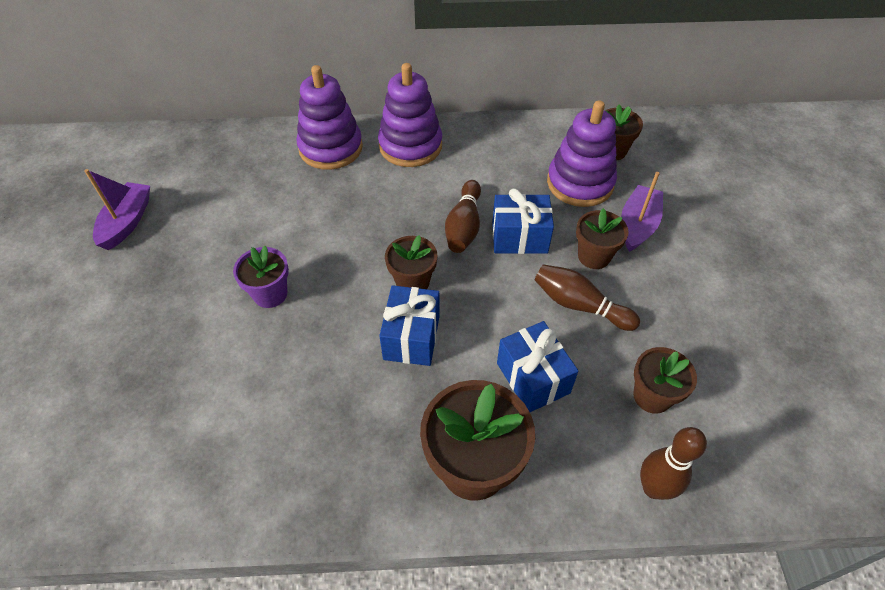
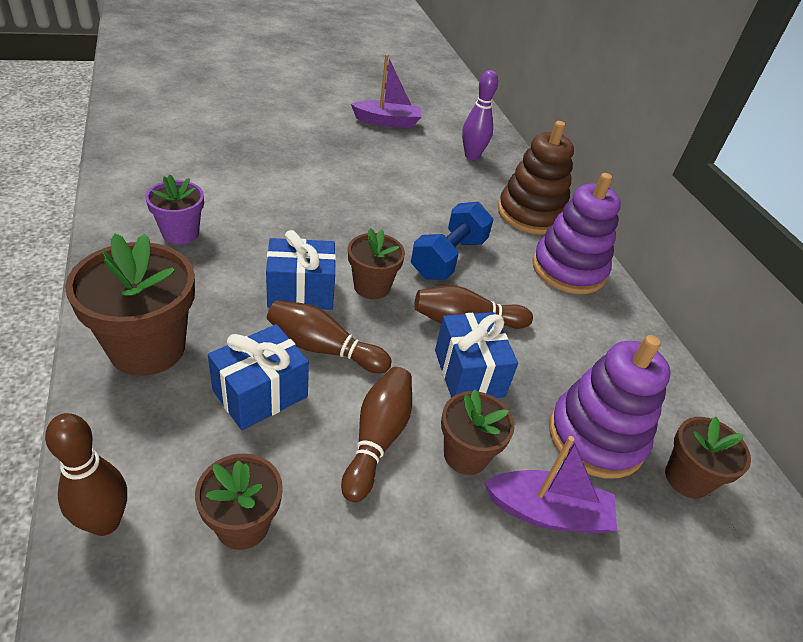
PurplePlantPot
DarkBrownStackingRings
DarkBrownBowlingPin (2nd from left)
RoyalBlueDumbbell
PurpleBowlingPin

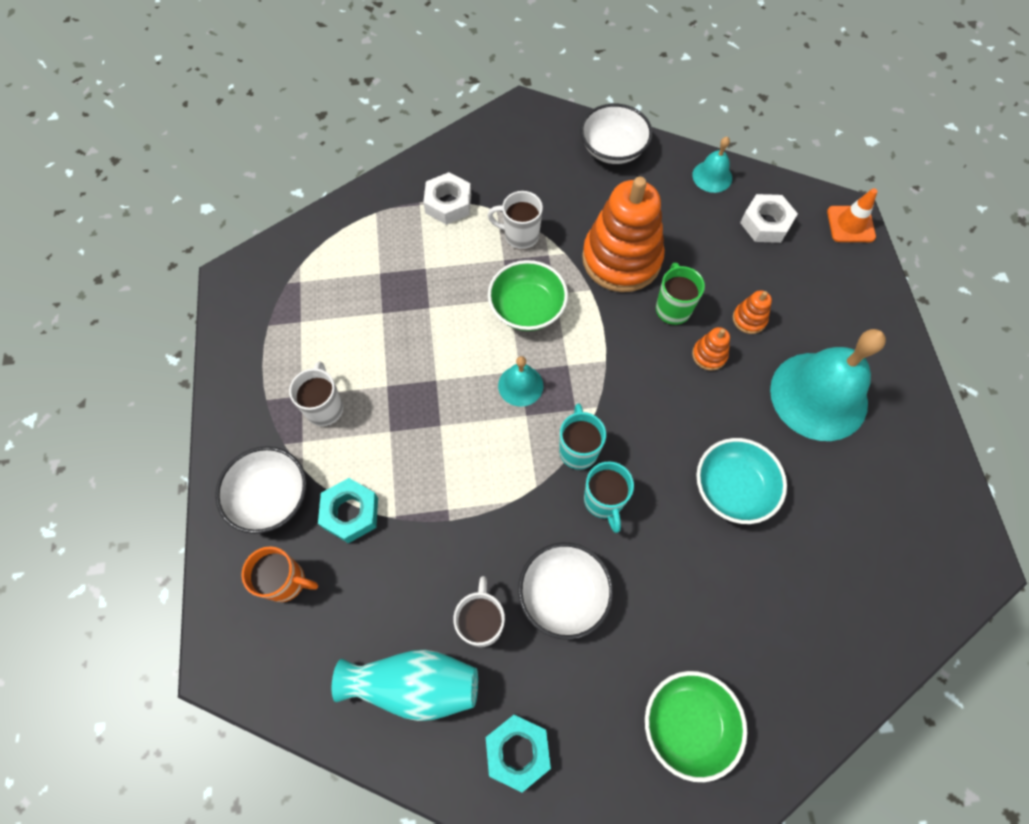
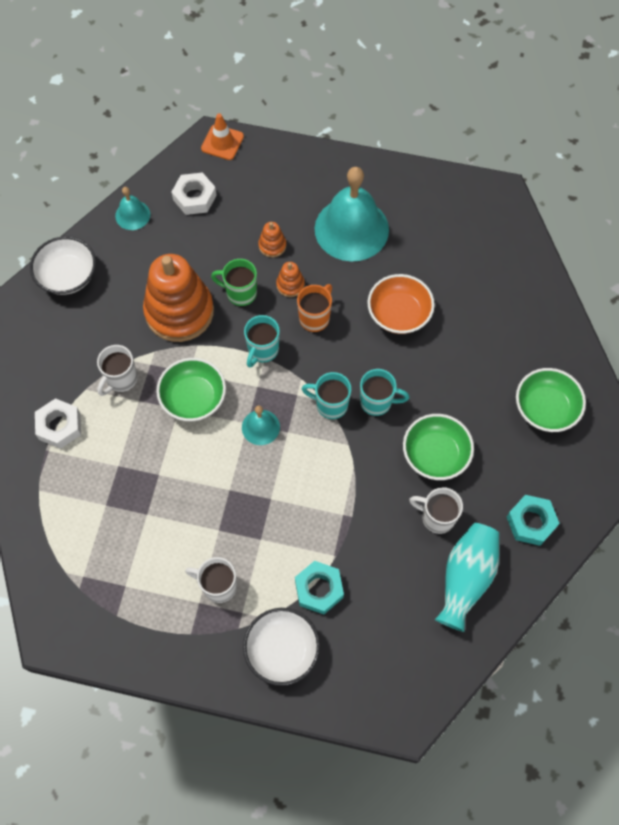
OrangeColouredMug
GreenBowl (2nd from left)
OrangeColouredBowl
AquaMug (1st from left)

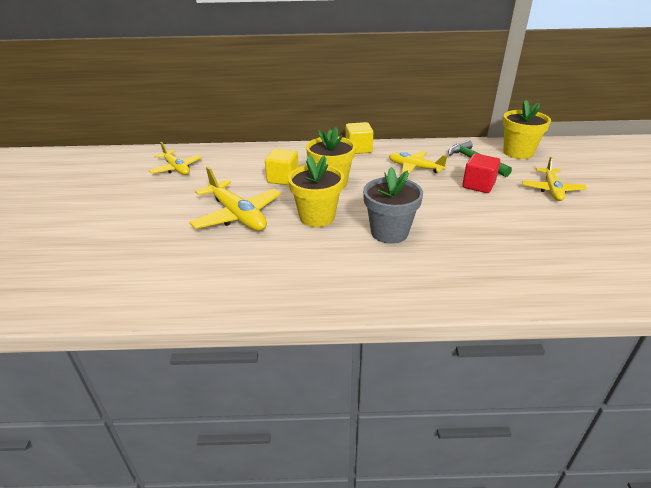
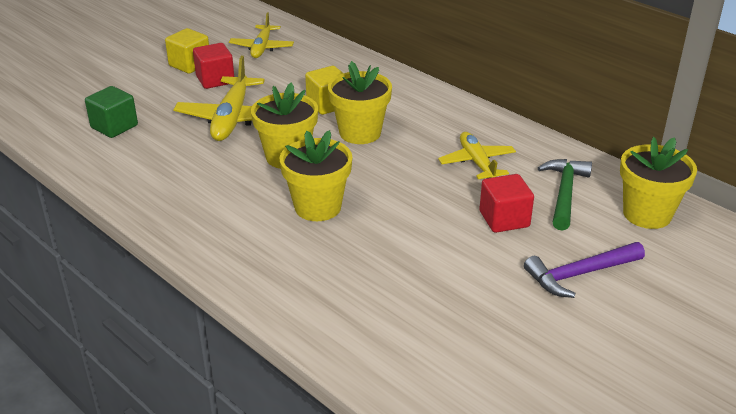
GoldenCube (1st from left)
GoldenPlantPot (2nd from left)
PurpleHammer
GreenCube
ScarletCube (1st from left)

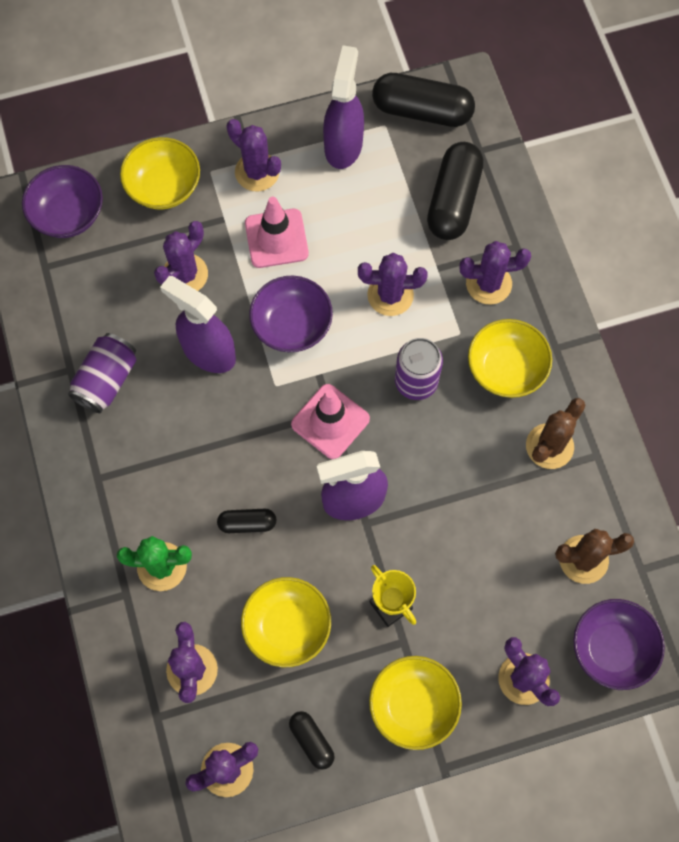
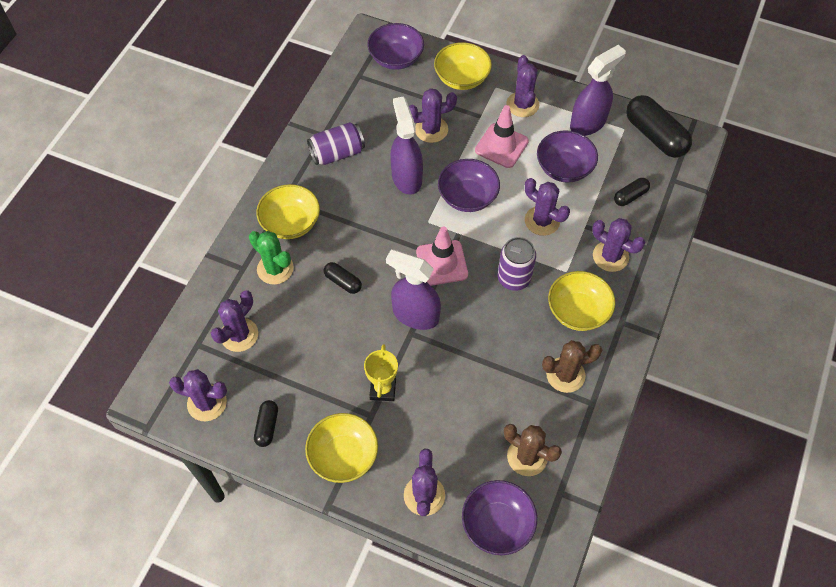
GoldenBowl (1st from left)
EbonyPill (3rd from left)
PurpleBowl (4th from left)

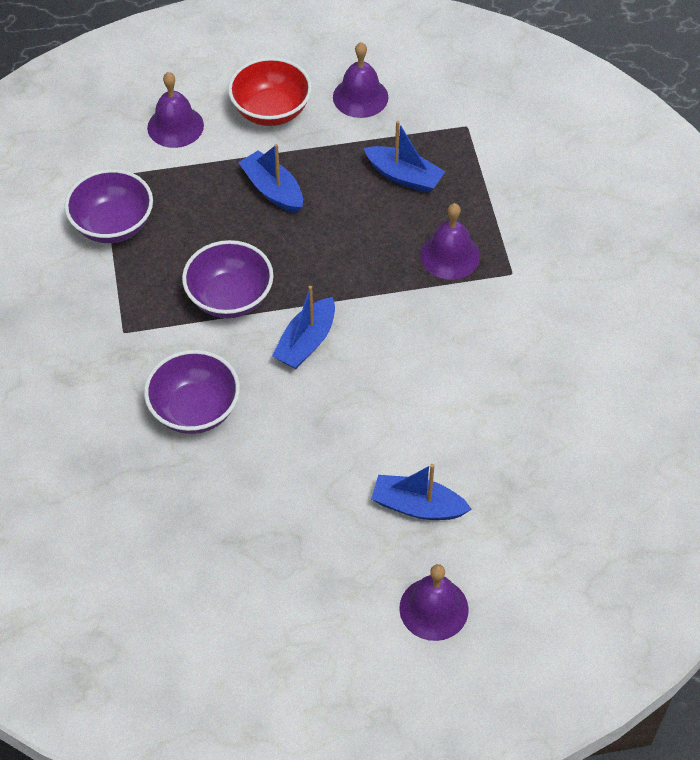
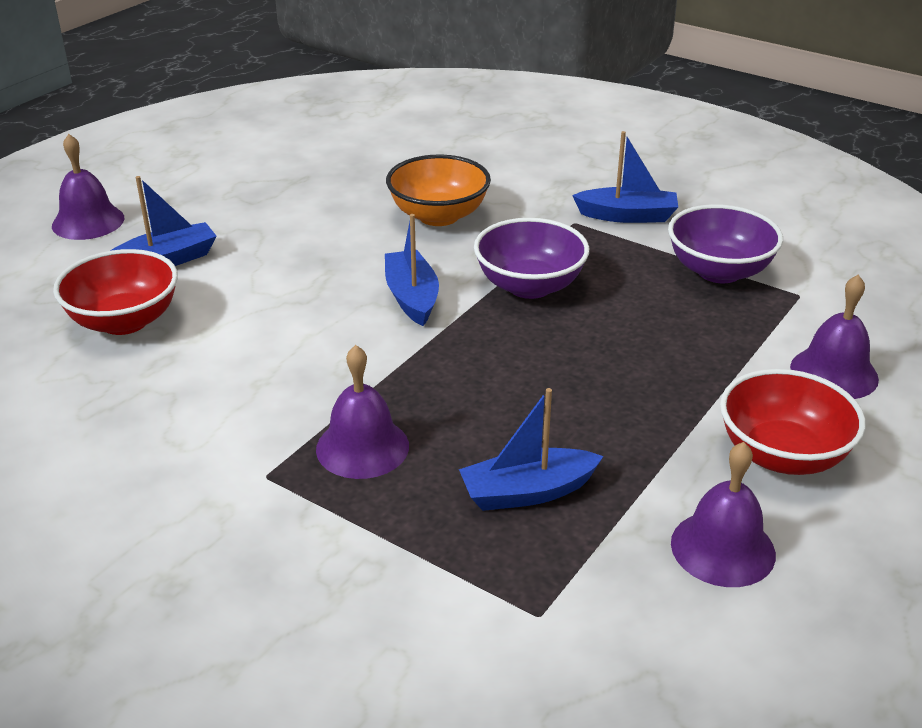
OrangeColouredBowl
RoyalBlueBoat (4th from left)
ScarletBowl (1st from left)

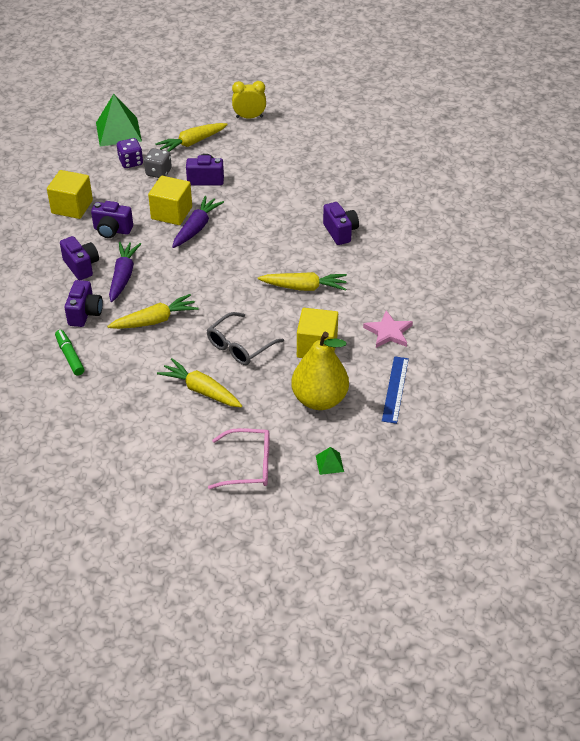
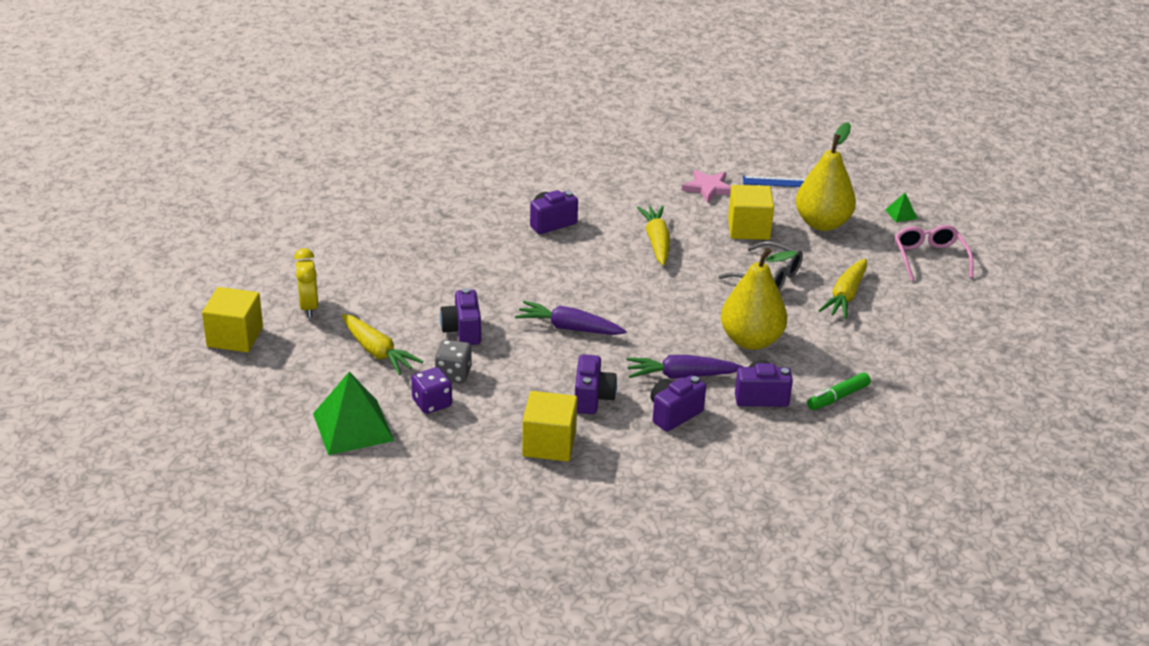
GoldenToyPear (1st from left)
GoldenCube (1st from left)

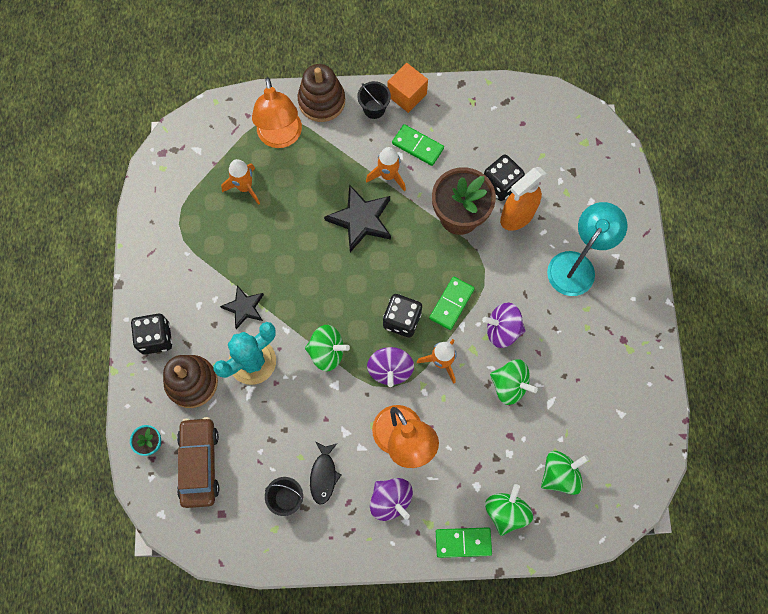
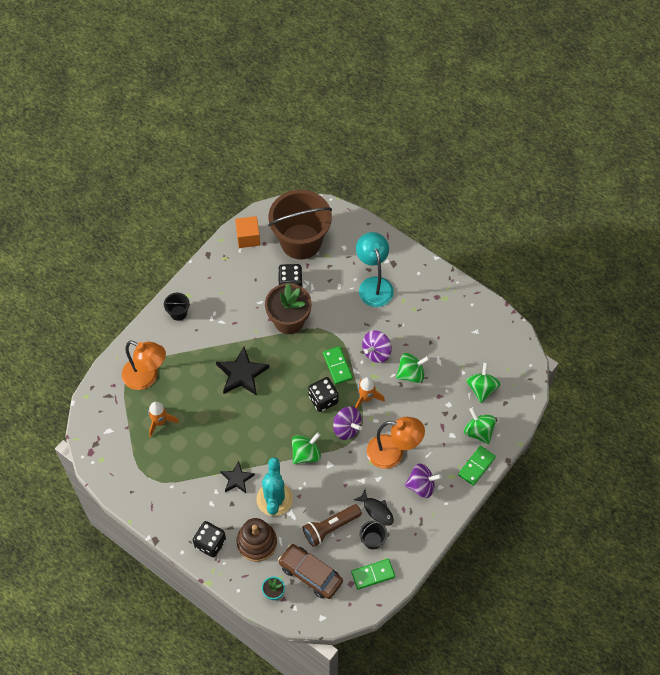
DarkBrownStackingRings (2nd from left in the first image)
OrangeColouredSpaceship (2nd from left in the first image)
OrangeColouredCube
GreenDomino (2nd from left)
OrangeColouredSprayer
DarkBrownSandBucket
DarkBrownFlashlight

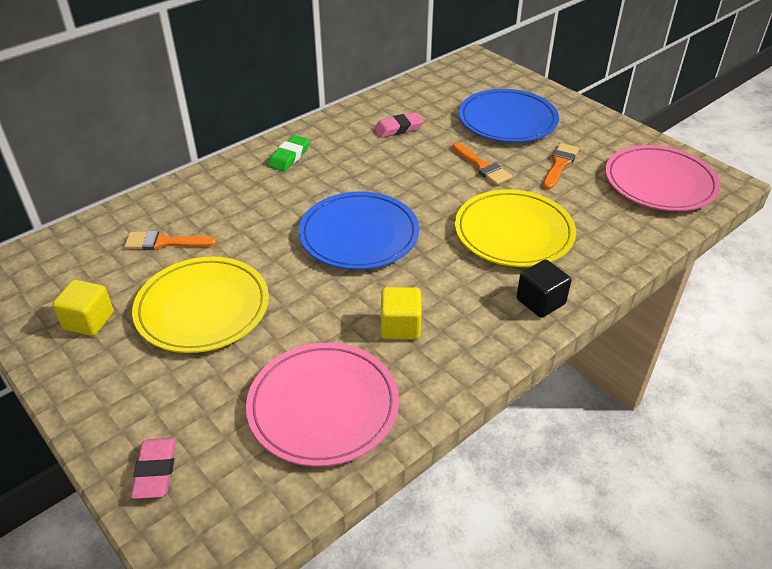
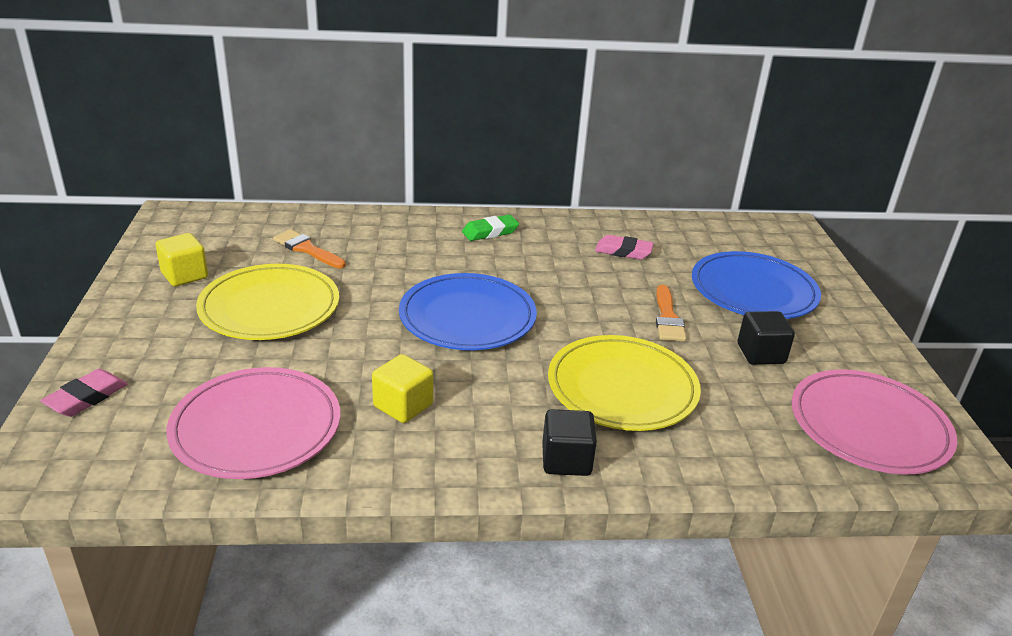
EbonyCube (2nd from left)

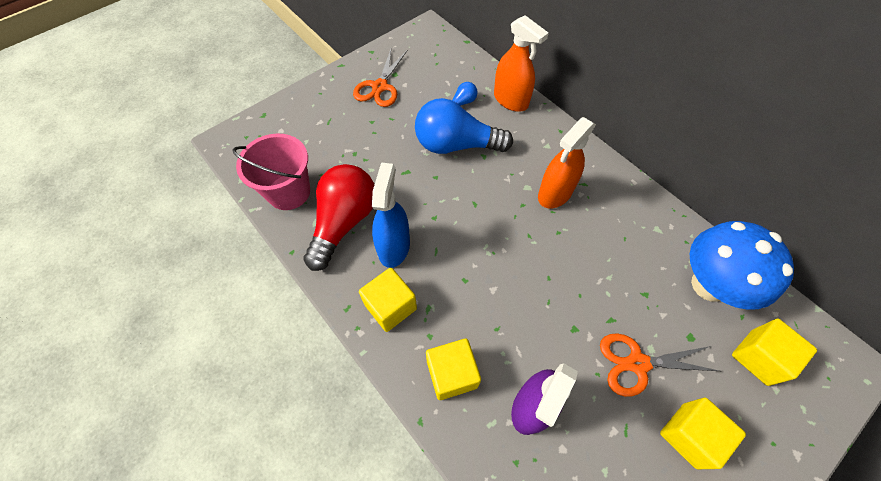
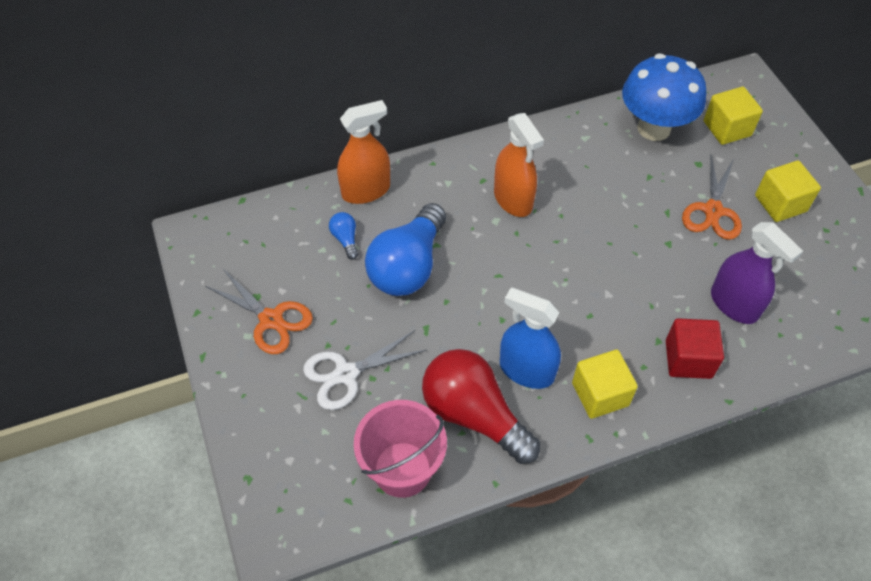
ScarletCube
WhitePairOfScissors

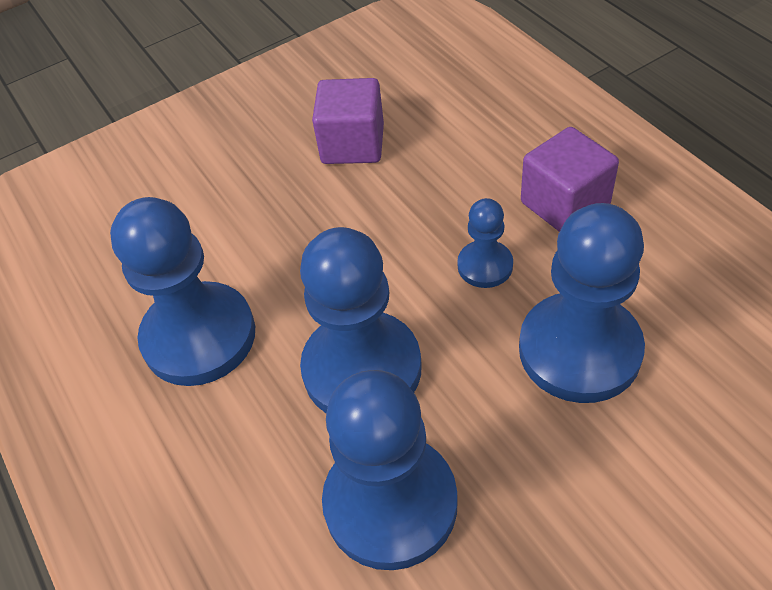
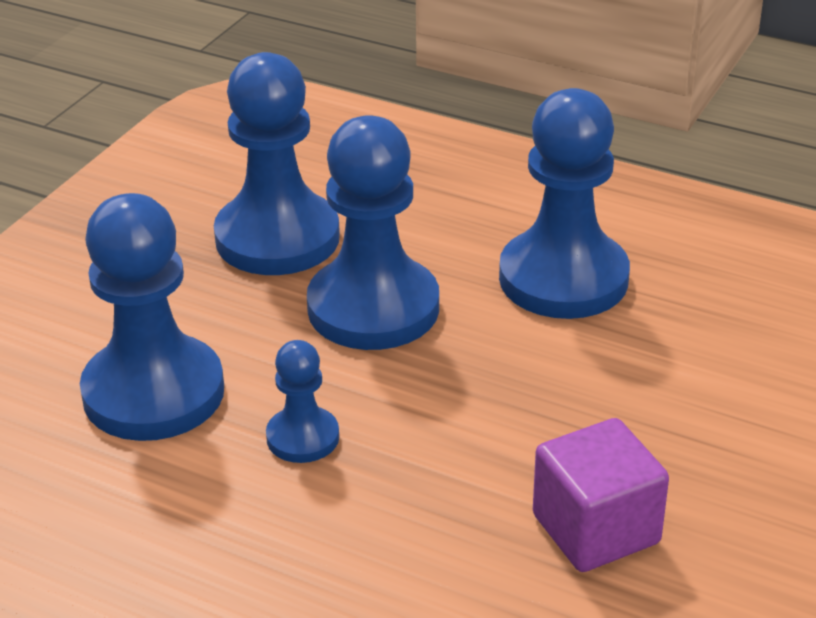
PurpleCube (2nd from left in the first image)

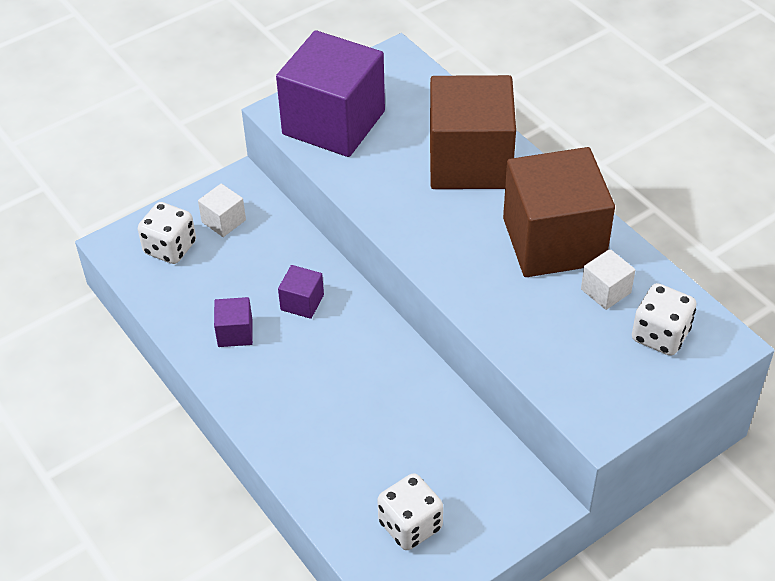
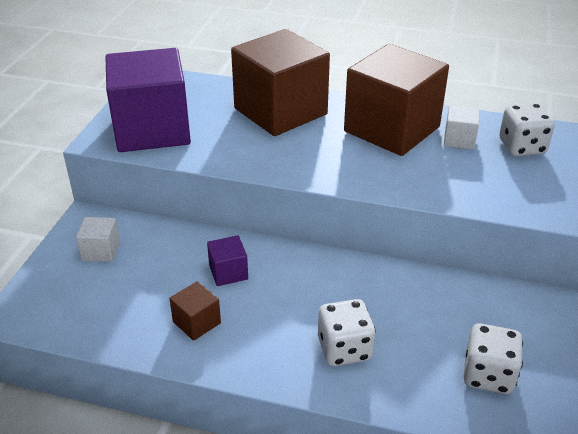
WhiteDice (1st from left)
DarkBrownCube (1st from left)

